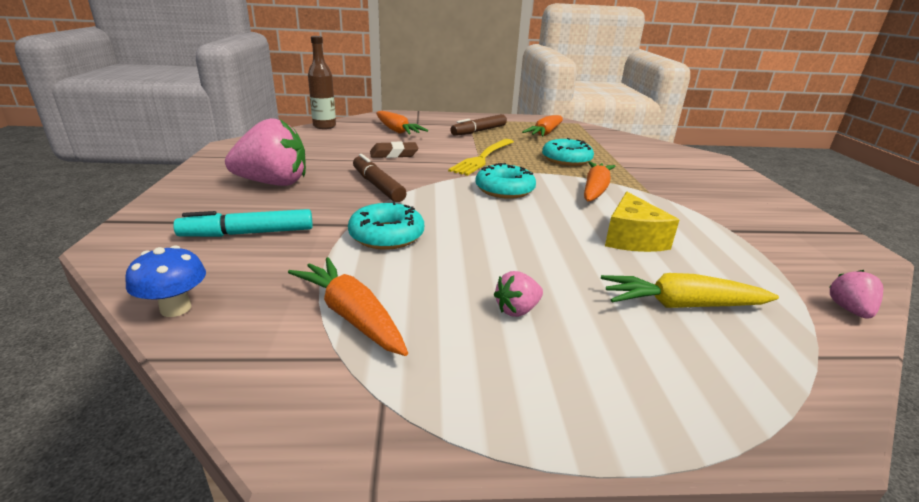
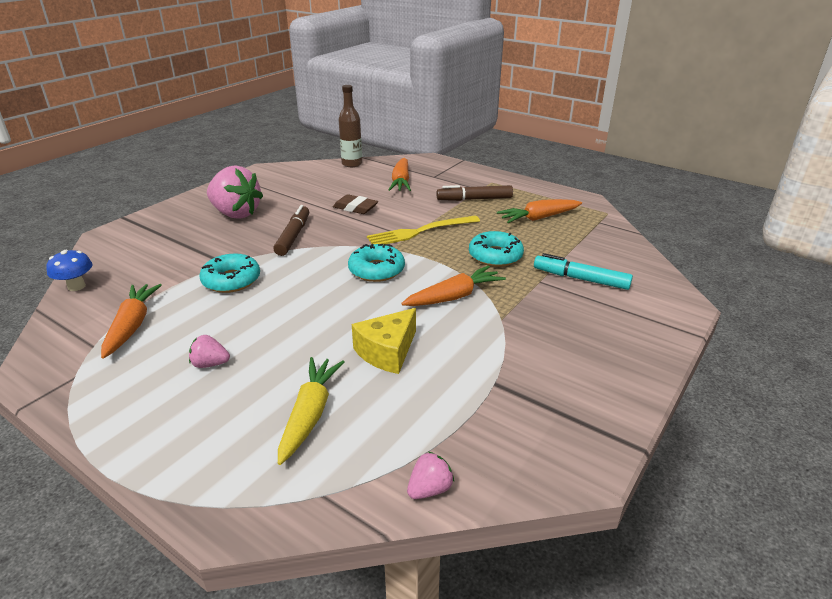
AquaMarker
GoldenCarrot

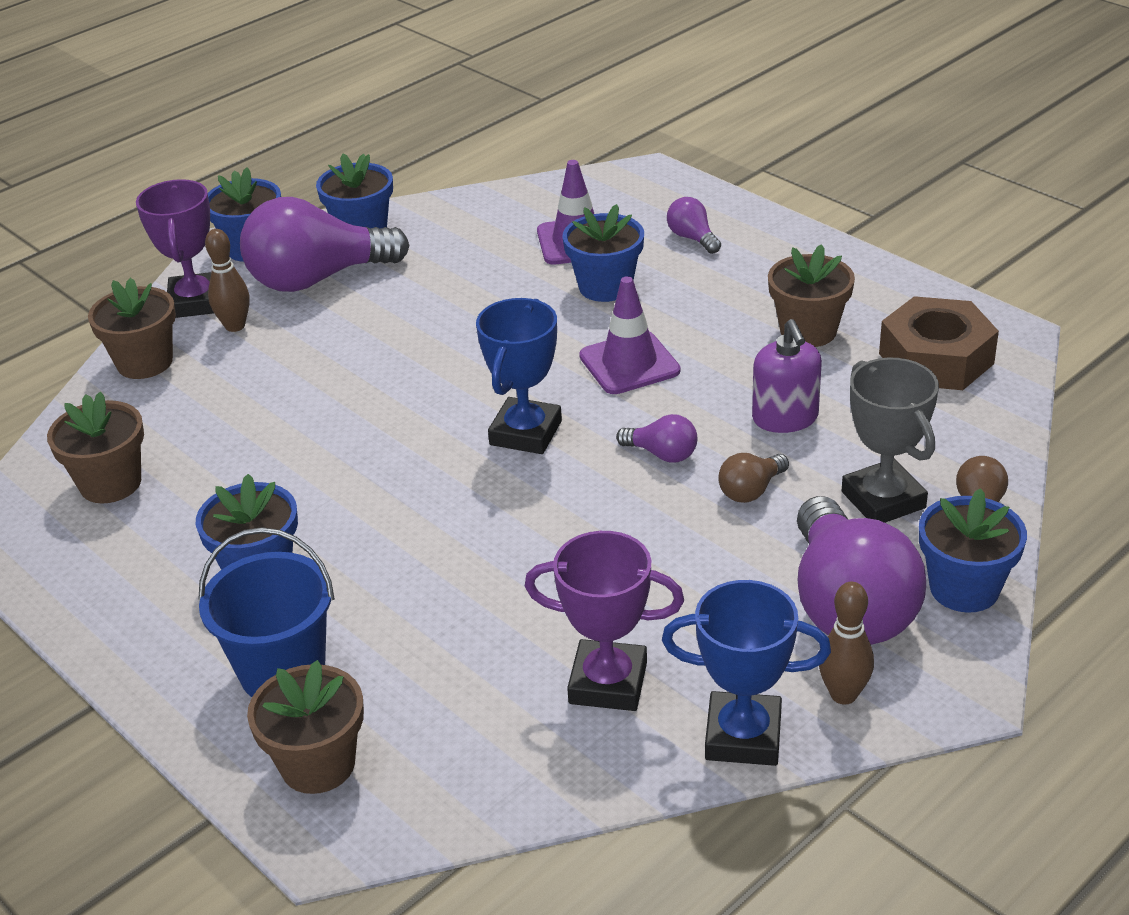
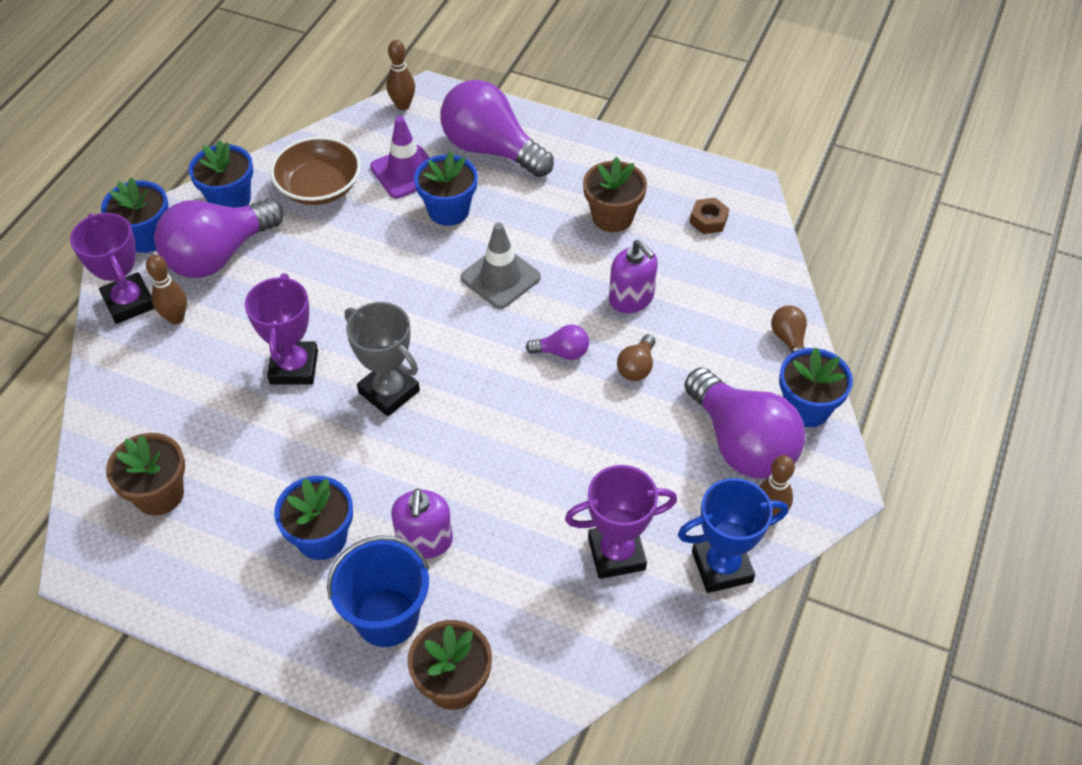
DarkBrownPlantPot (2nd from left in the first image)
RoyalBluePrizeCup (1st from left in the first image)
AshGreySafetyCone
PurpleBulb (2nd from left)
AshGreyPrizeCup
DarkBrownHexNut
PurplePrizeCup (2nd from left)
DarkBrownBowl
DarkBrownBowlingPin (2nd from left)
PurpleSoapPump (1st from left)

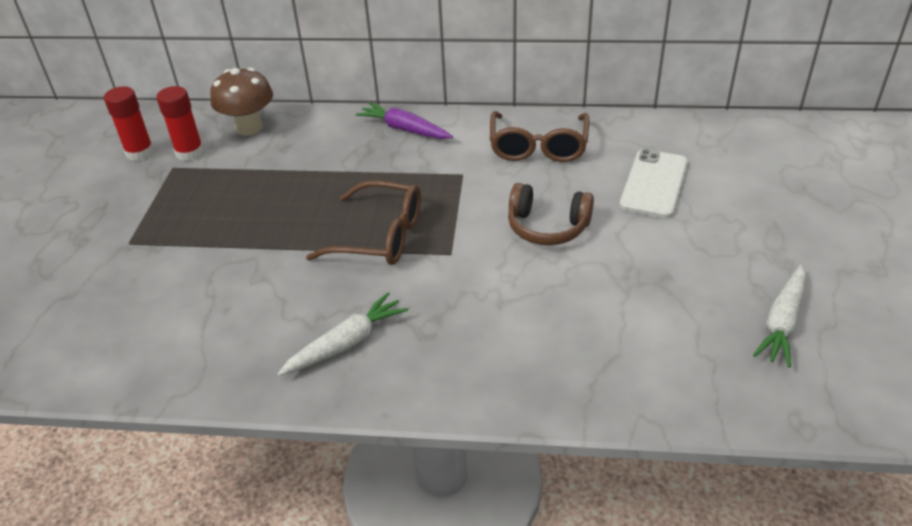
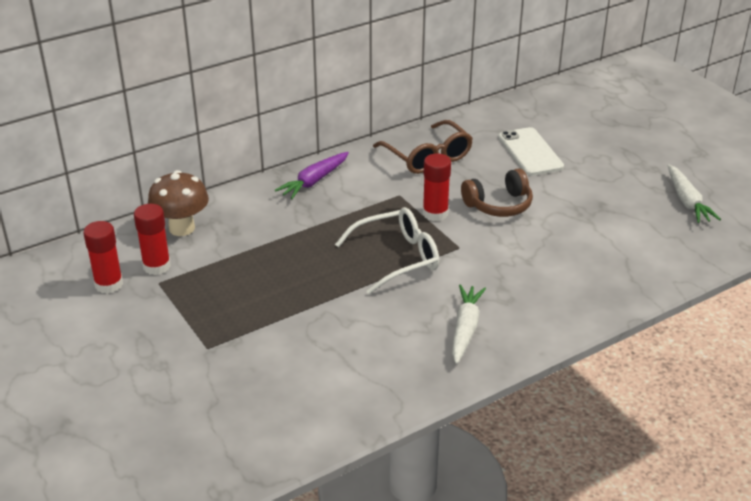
WhiteGlasses
PurpleCarrot
ScarletGlue (3rd from left)

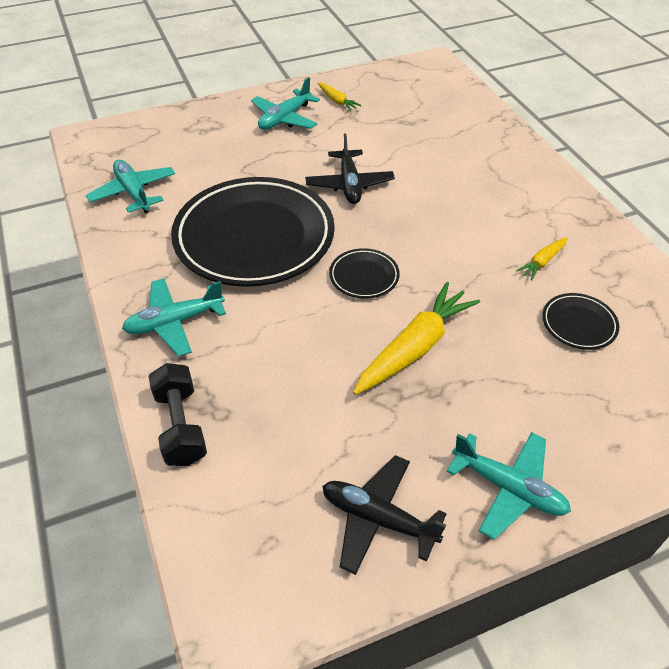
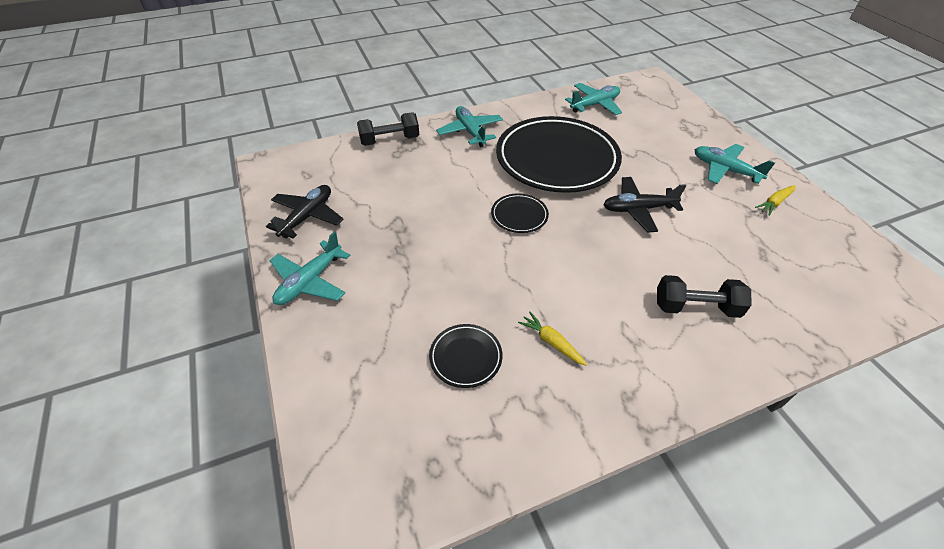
GoldenCarrot (2nd from left in the first image)
EbonyDumbbell (2nd from left)

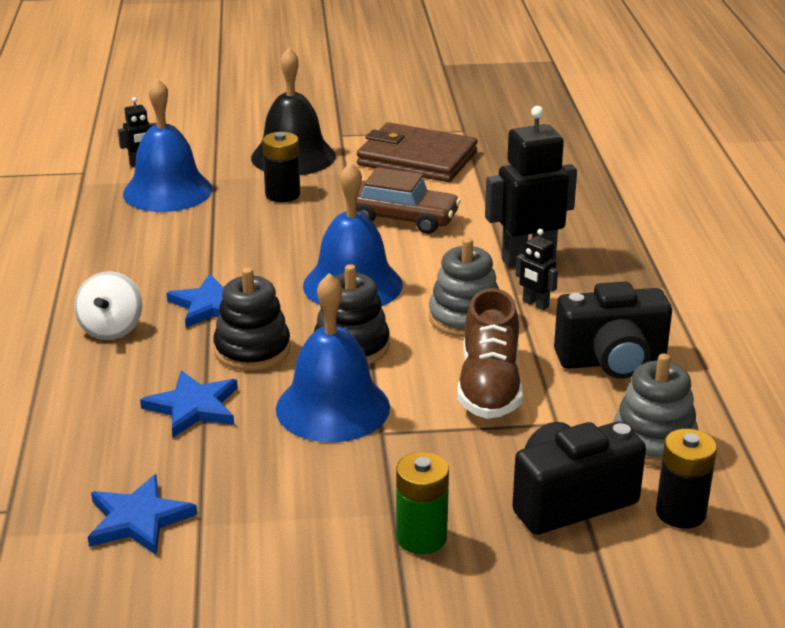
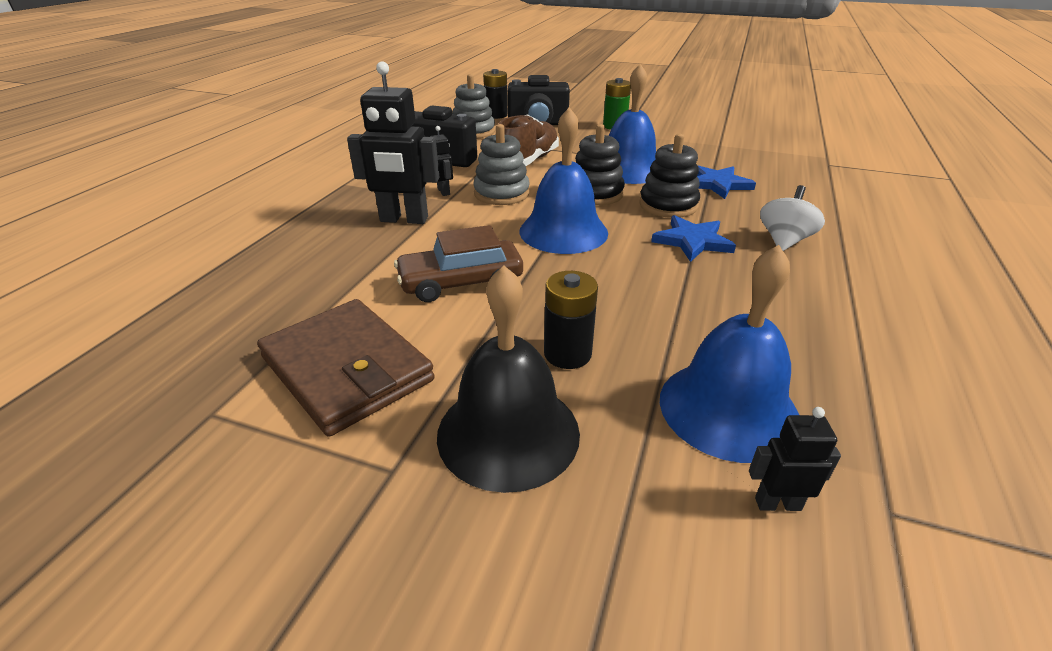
RoyalBlueStar (1st from left in the first image)
DarkBrownToyCar

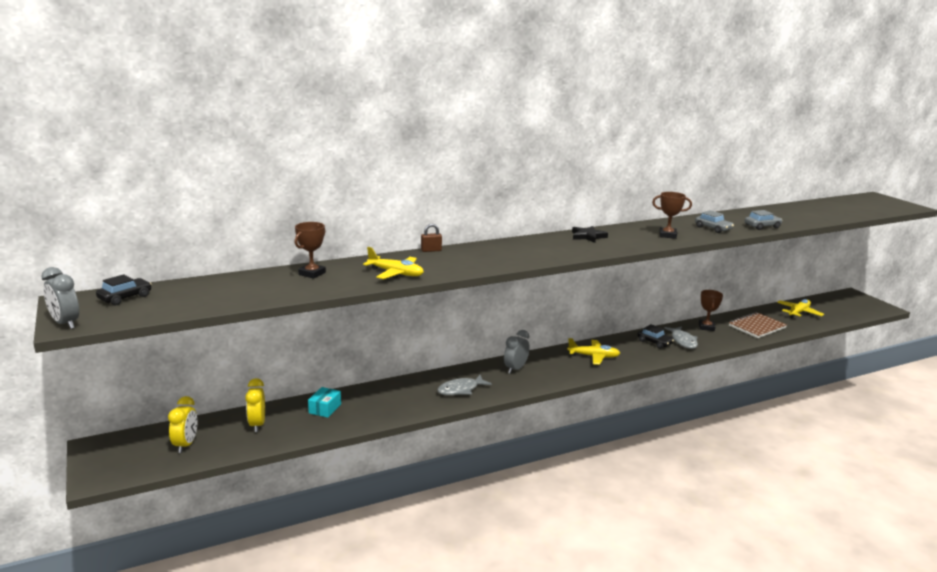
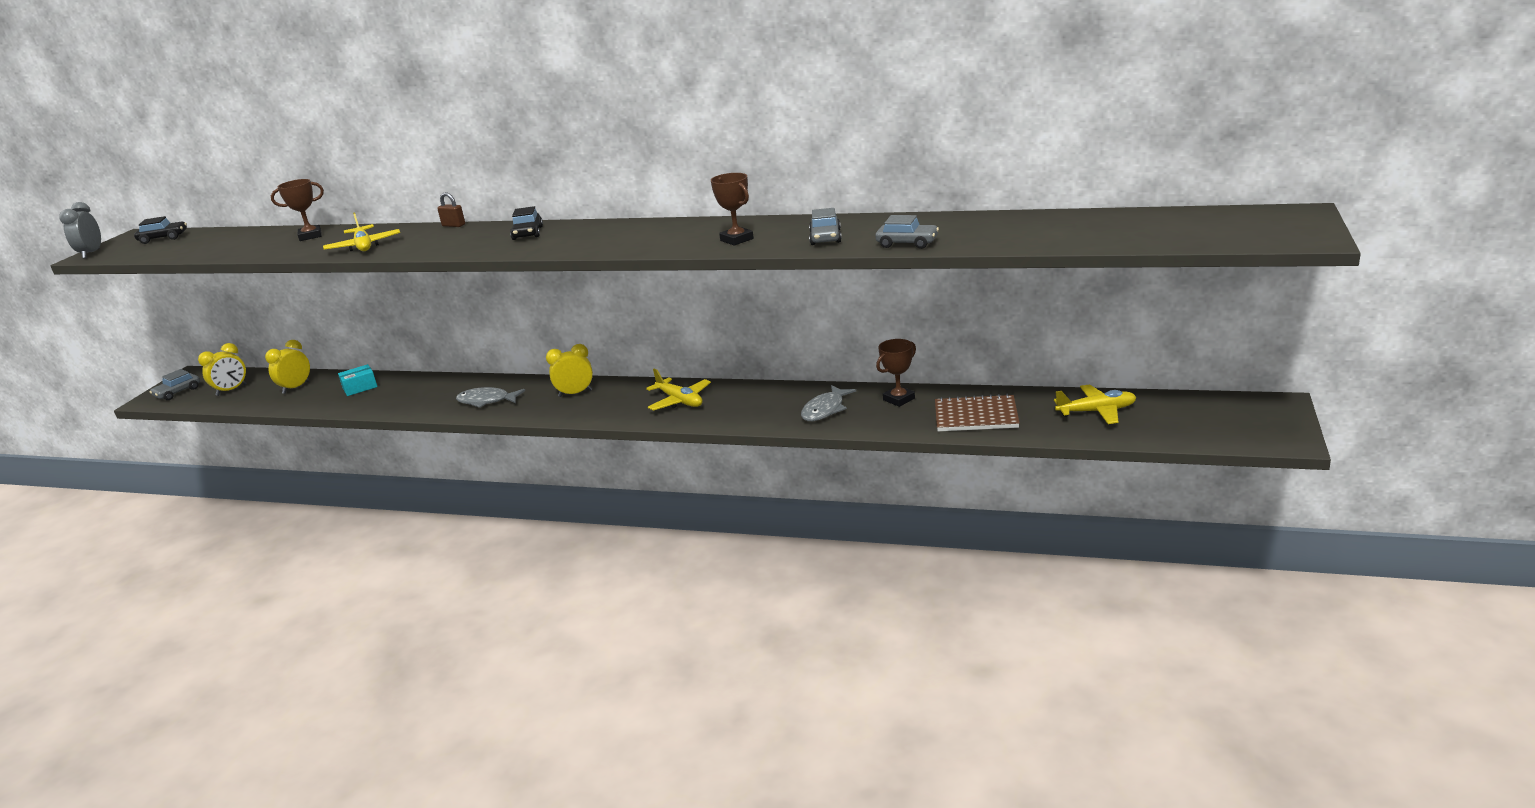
GoldenAlarmClock (3rd from left)
EbonyStar
EbonyToyCar (2nd from left)
AshGreyToyCar (1st from left)

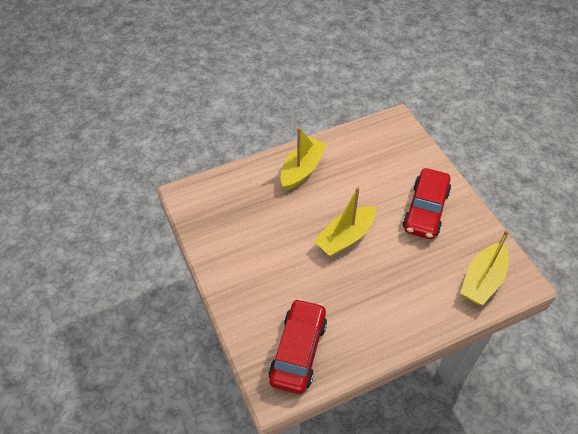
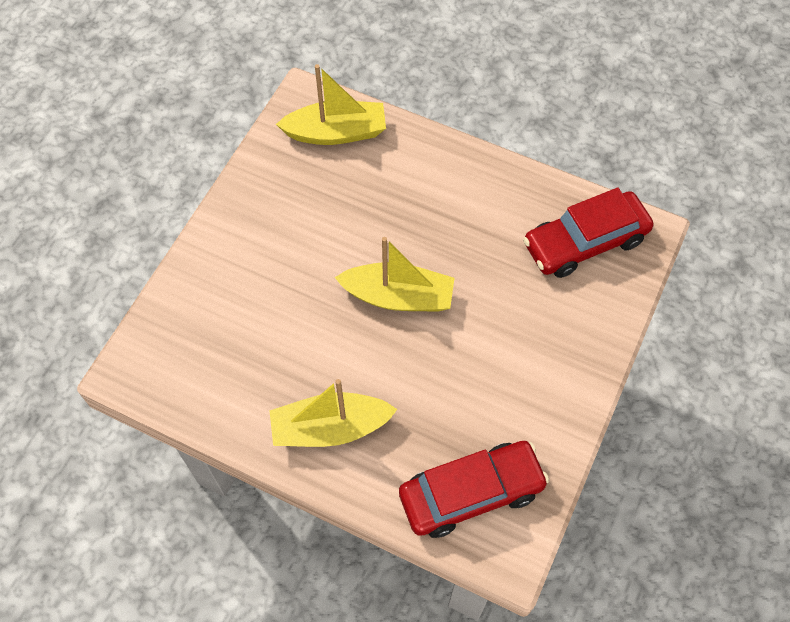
ScarletToyCar (1st from left)

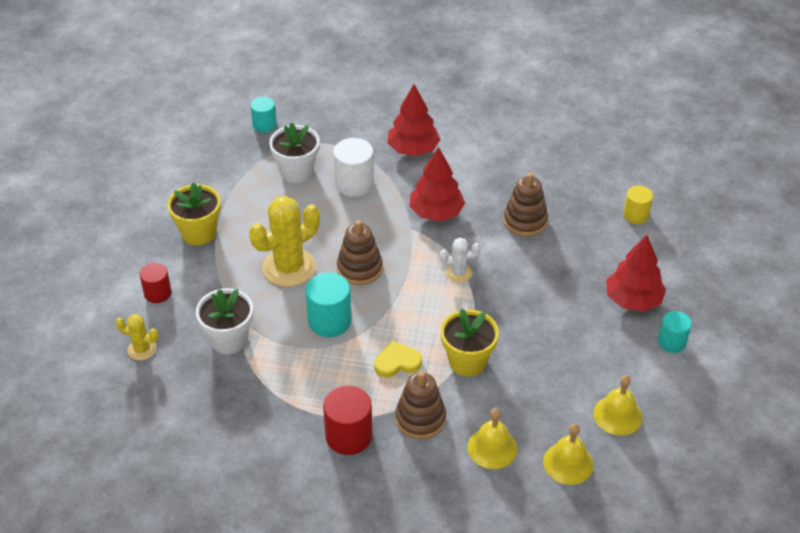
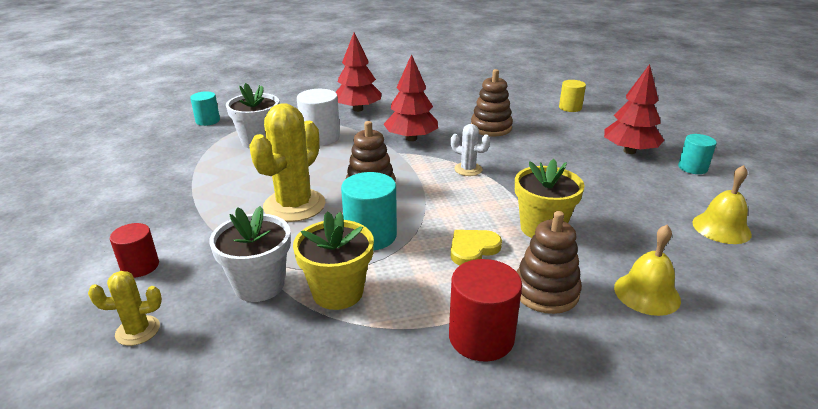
GoldenPlantPot (1st from left)
WhiteCactus
GoldenBell (2nd from left in the first image)

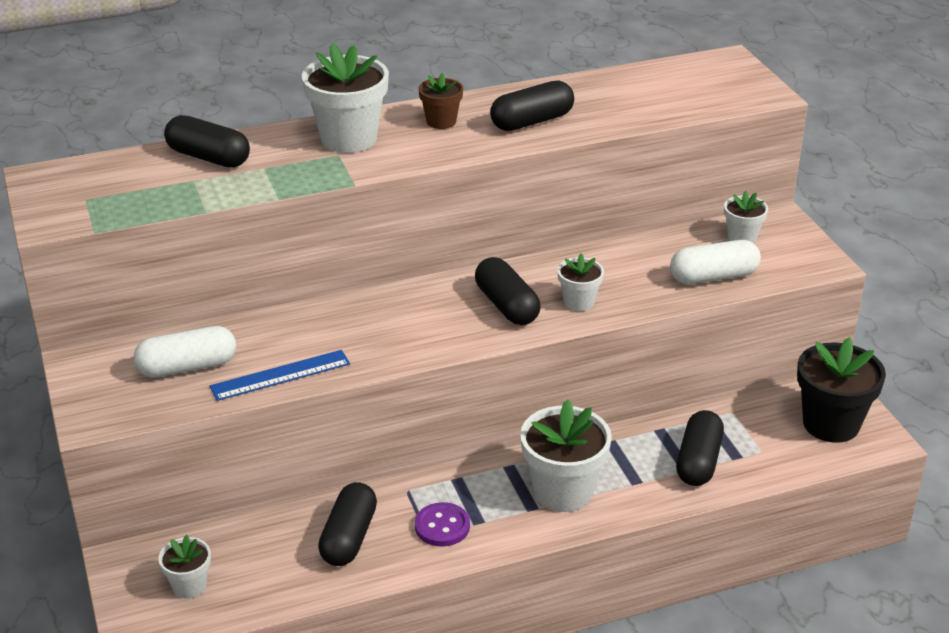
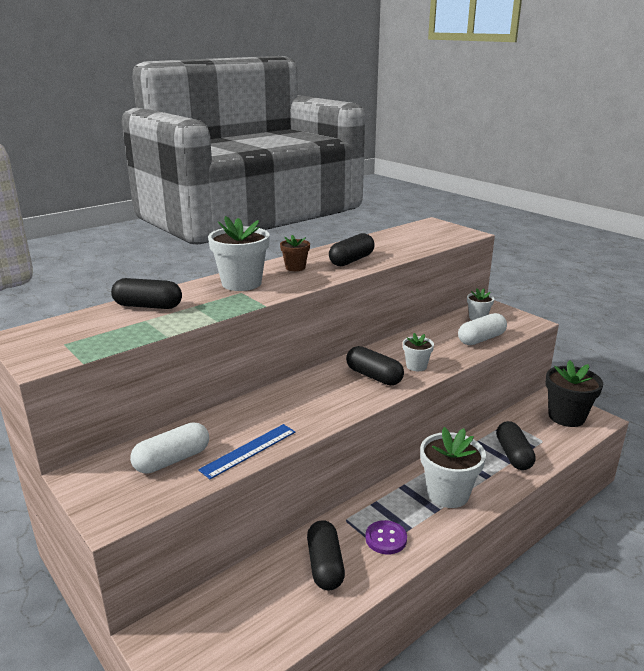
WhitePlantPot (1st from left in the first image)

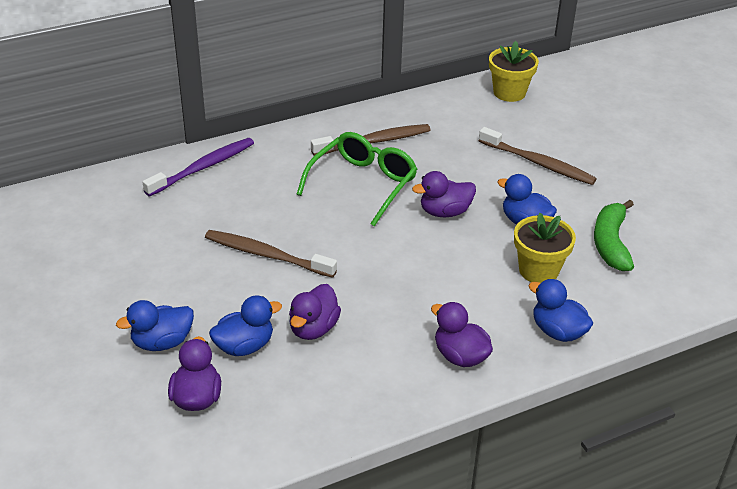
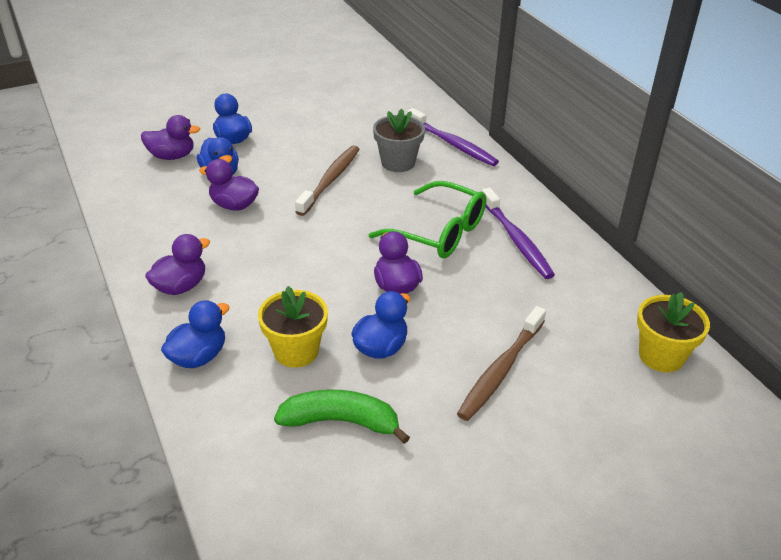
PurpleToothBrush (2nd from left)
AshGreyPlantPot

